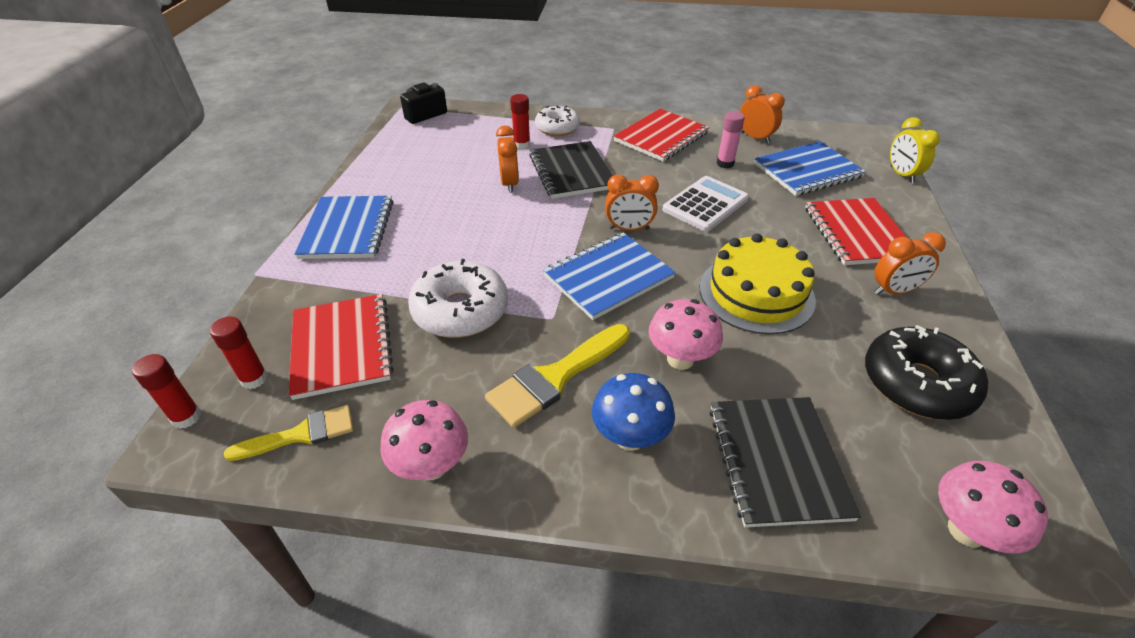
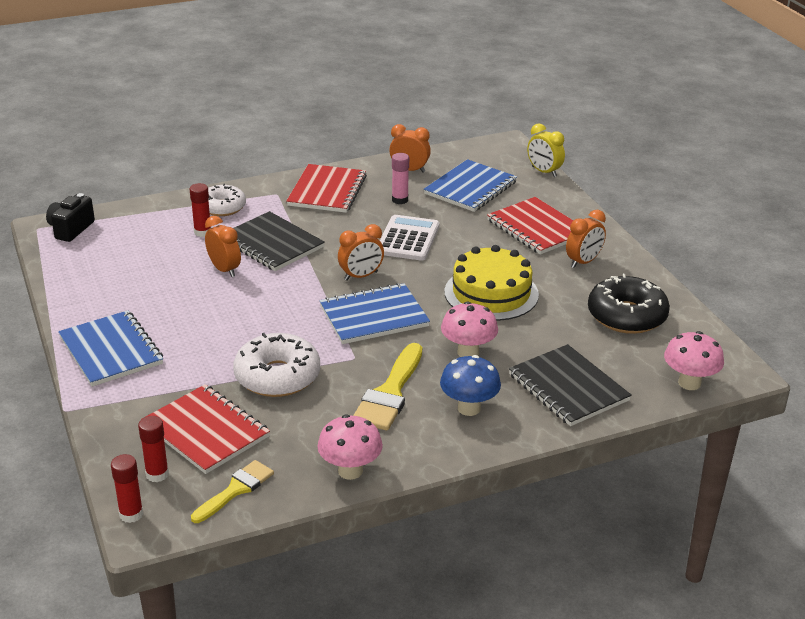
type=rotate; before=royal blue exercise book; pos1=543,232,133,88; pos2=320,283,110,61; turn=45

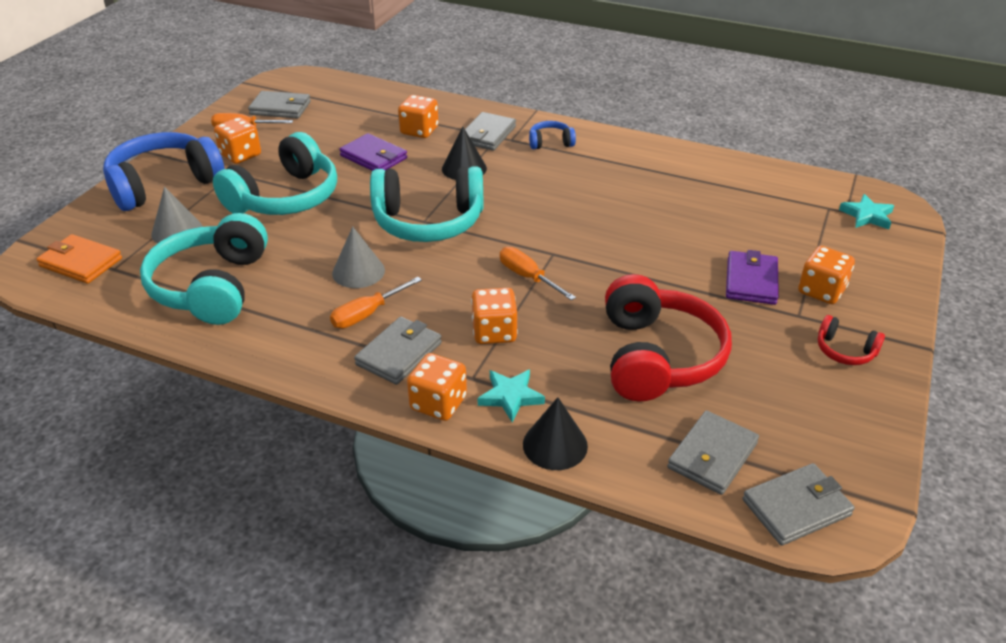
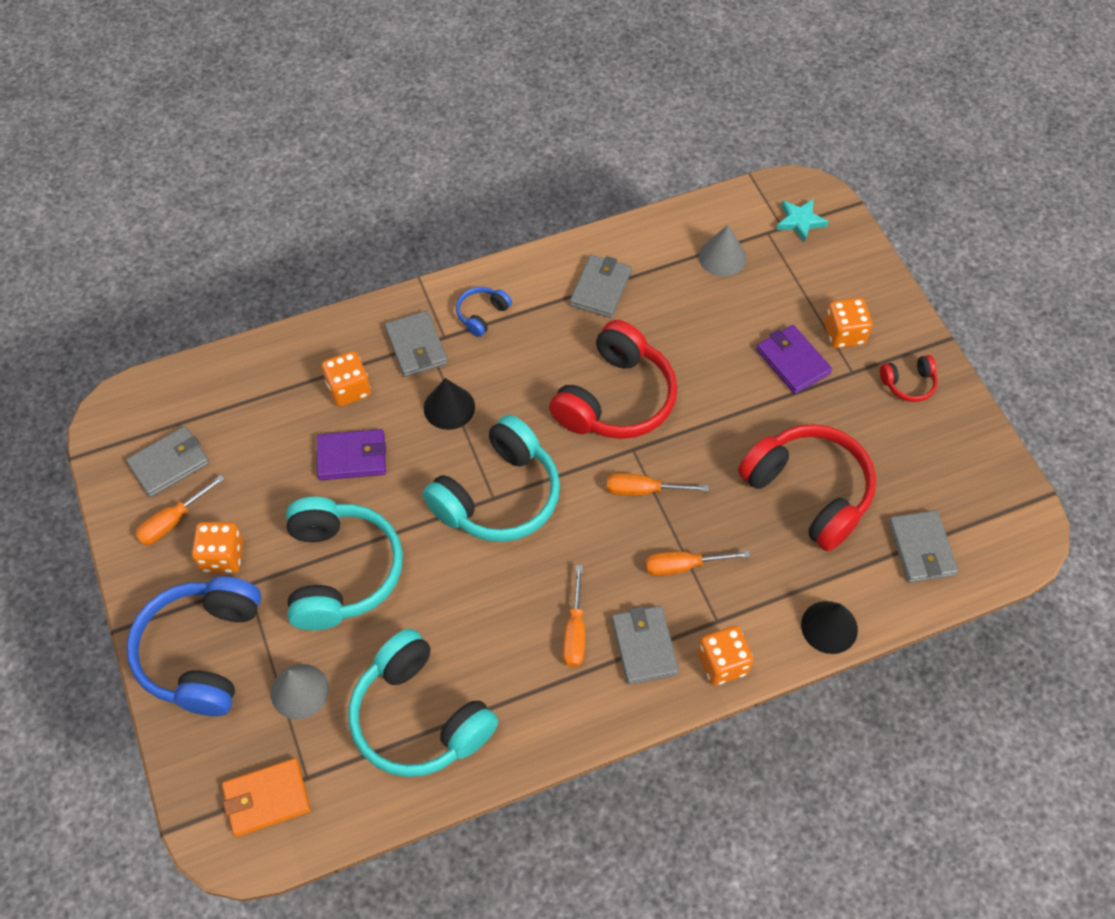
type=insert; after=scarlet over-ear headphones; pos2=549,320,128,119
type=move; before=ash-grey billfold; pos1=743,463,112,83; pos2=570,255,62,63
type=replace; before=orange-coloured dice; after=orange-coloured flat screwdriver; pos1=471,288,47,56; pos2=645,551,105,25
type=move; before=ash-grey solid cone; pos1=332,226,53,62; pos2=698,225,48,52
type=delete; before=turquoise star; pos1=478,369,67,53

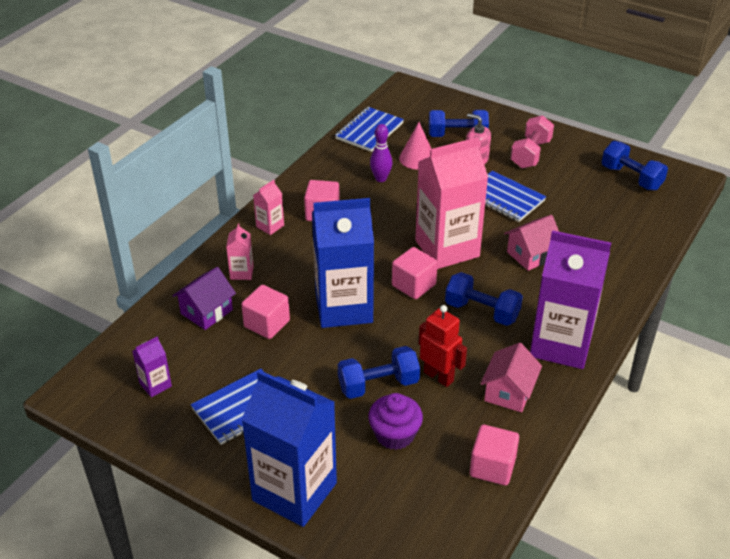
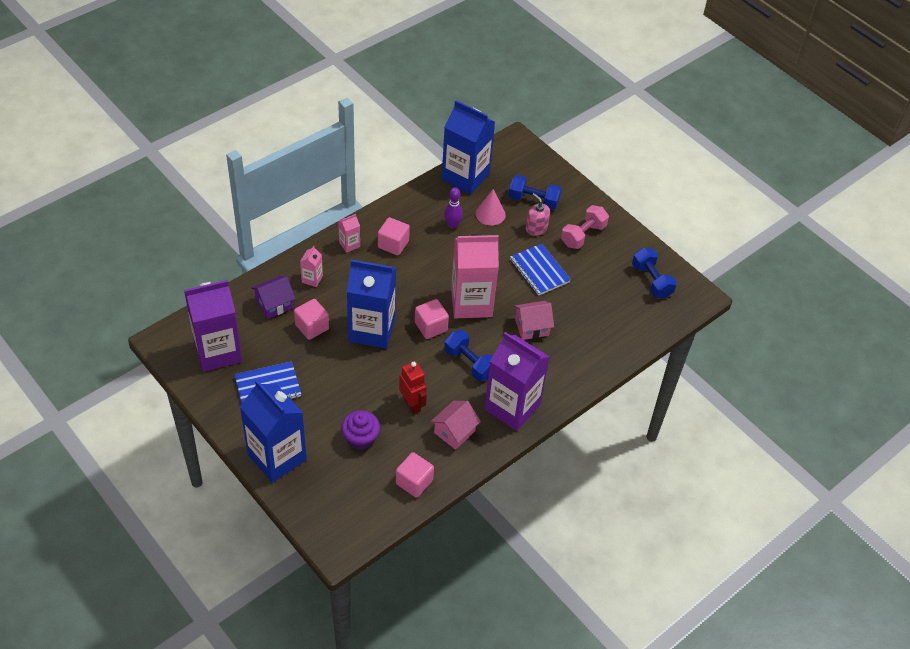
type=resize; before=royal purple juice carton; pos1=132,336,40,61; pos2=184,280,59,92; scale=2.36
type=replace; before=royal blue exercise book; after=royal blue juice carton; pos1=335,107,69,45; pos2=442,100,53,94
type=delete; before=royal blue hand weight; pos1=338,346,82,53

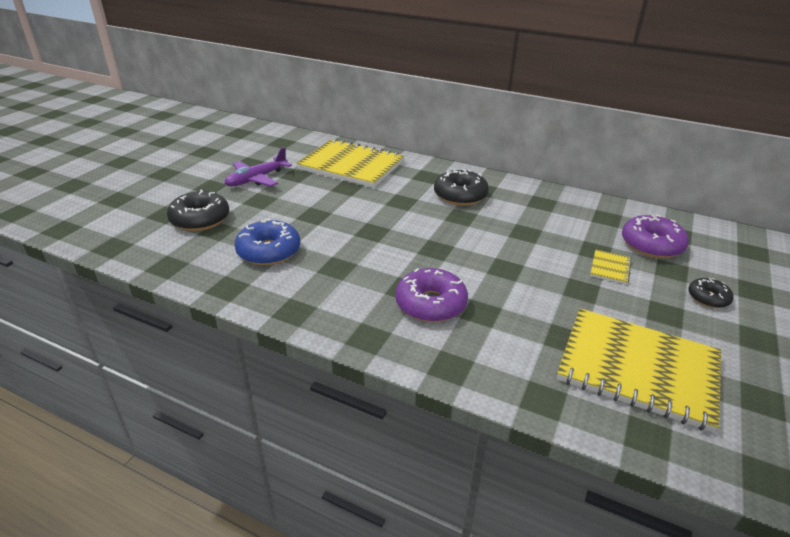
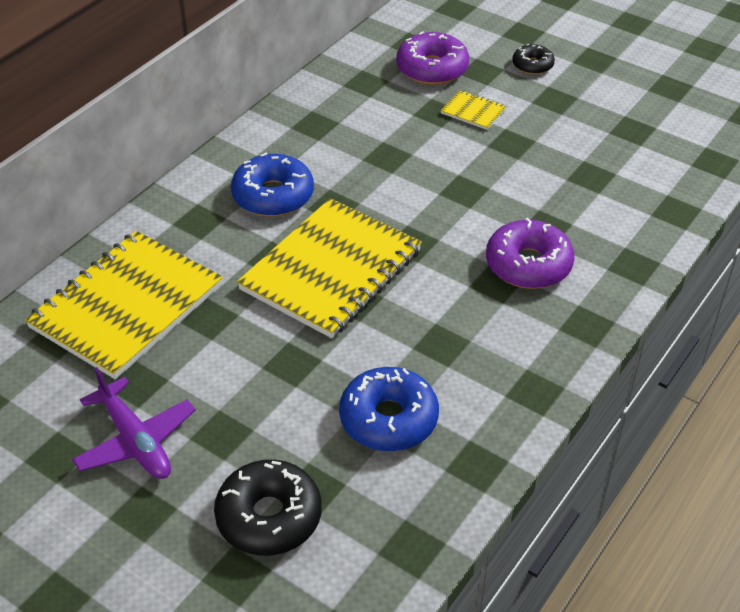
type=recolor; before=ebony doughnut; after=royal blue doughnut; pos1=434,169,55,37; pos2=231,153,83,64
type=move; before=bright yellow exercise book; pos1=557,308,164,125; pos2=237,198,185,140

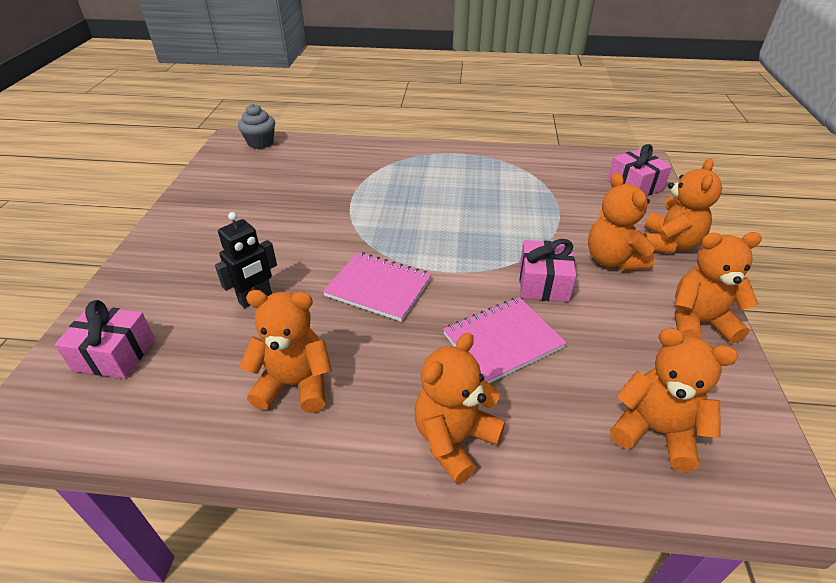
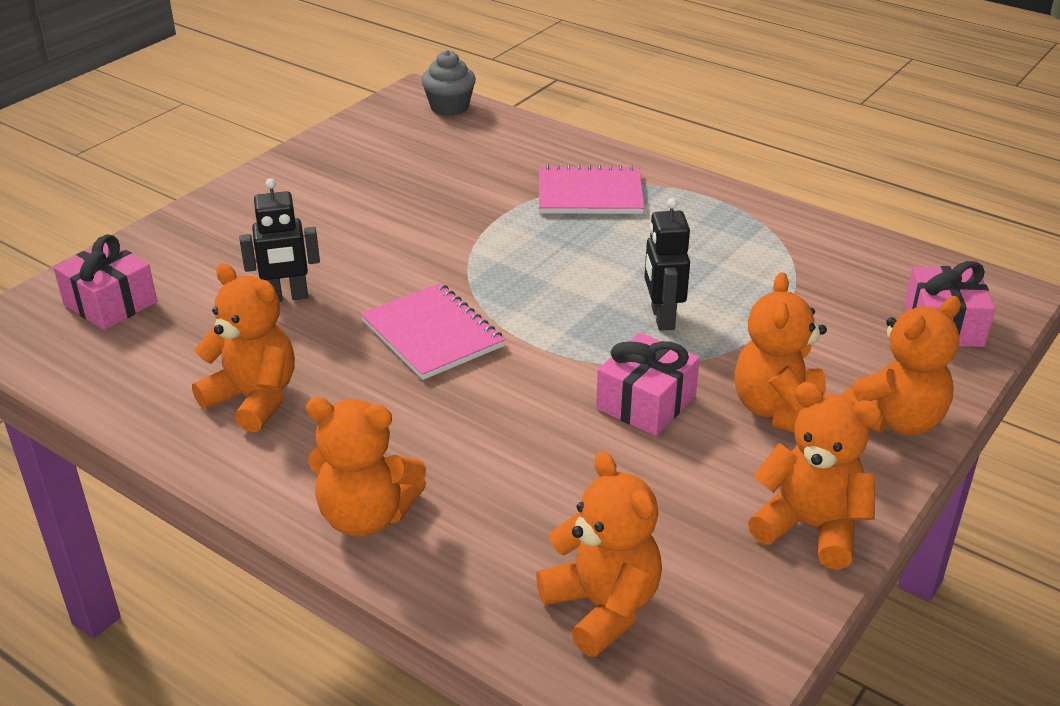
type=rotate; before=orange-coloured teddy; pos1=414,332,92,152; pos2=306,397,120,140; turn=-150
type=move; before=rosy exercise book; pos1=443,297,123,86; pos2=539,165,105,49
type=insert; after=ebony robot figure; pos2=644,198,46,133

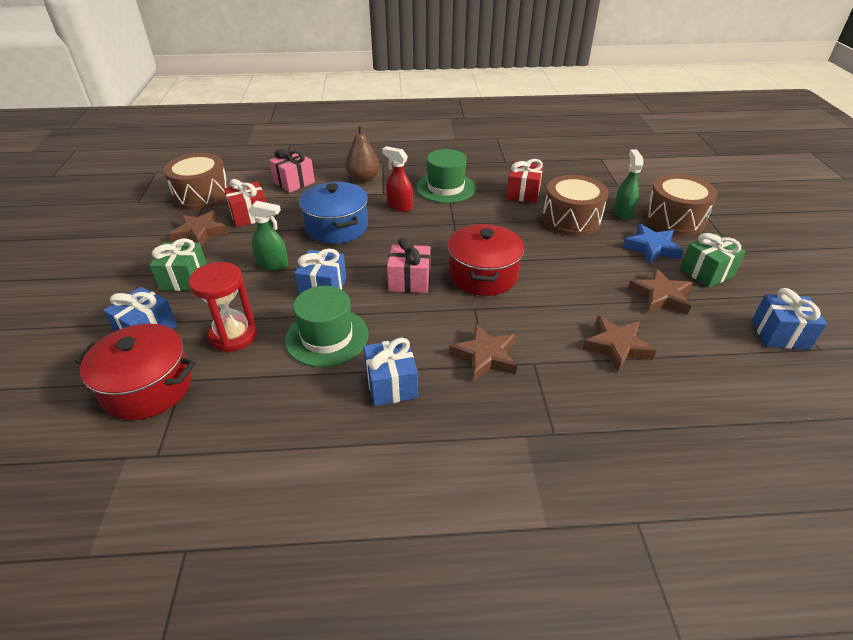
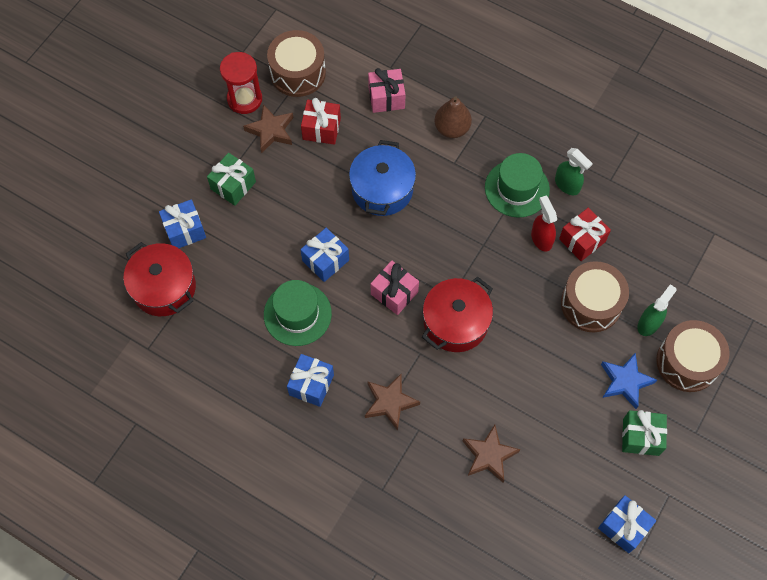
type=move; before=scarlet sand timer; pos1=189,262,68,90; pos2=220,52,42,62
type=move; before=scarlet spray cleaner; pos1=382,146,31,66; pos2=531,196,26,56
type=move; before=emerald spray cleaner; pos1=248,201,40,69; pos2=555,148,38,47
type=delete; before=dark brown star; pos1=628,268,65,47

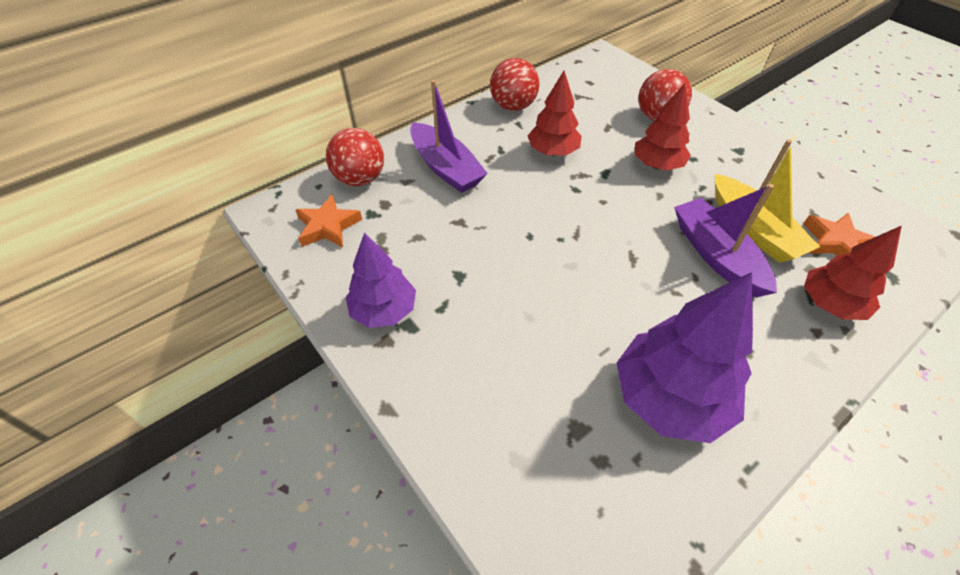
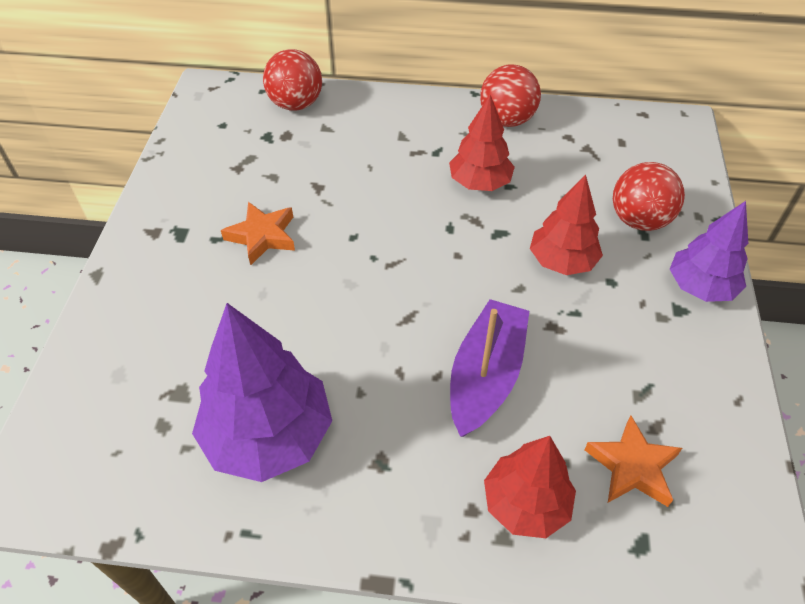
type=move; before=orange-coloured star; pos1=296,194,66,54; pos2=221,202,74,63
type=move; before=royal purple fir tree; pos1=346,232,70,96; pos2=670,201,78,101
type=delete; before=royal purple toy boat; pos1=410,80,78,113
type=delete; before=bright yellow toy boat; pos1=715,139,105,124

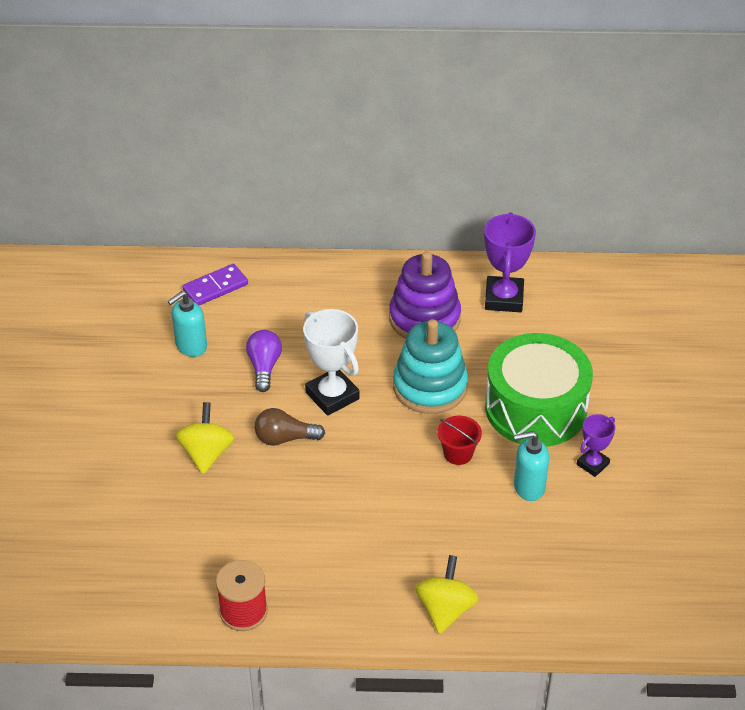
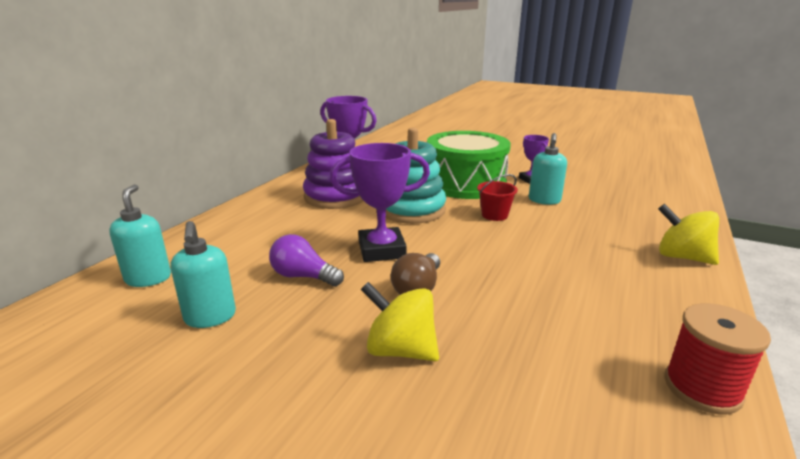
type=replace; before=royal purple domino tile; after=turquoise pump bottle; pos1=182,264,66,41; pos2=109,184,62,103
type=recolor; before=white prize cup; after=royal purple prize cup; pos1=303,309,57,107; pos2=330,143,100,119

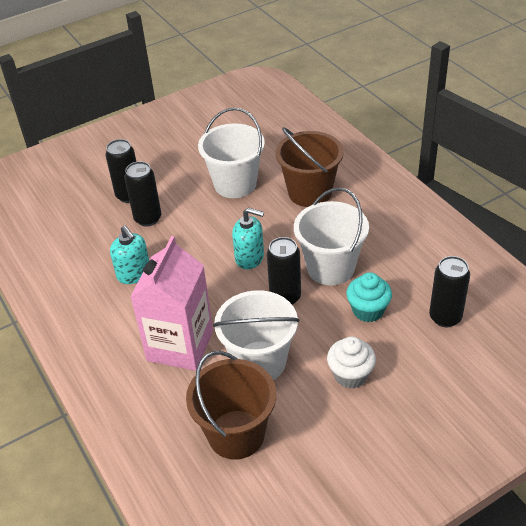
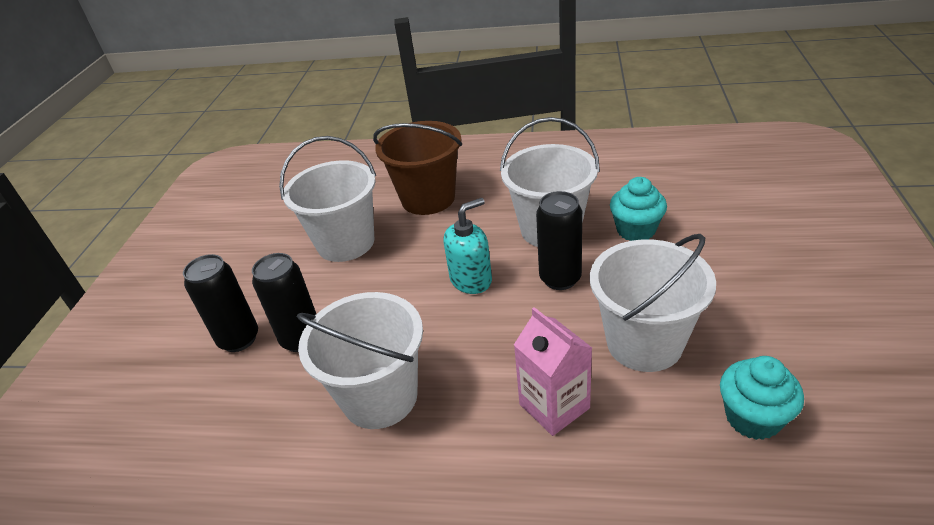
type=replace; before=turquoise pump bottle; after=white bucket; pos1=110,225,39,59; pos2=296,292,127,137
type=resize; before=rosy juice carton; pos1=130,236,83,135; pos2=514,307,78,129; scale=0.61
type=replace; before=dark brown bucket; after=turquoise cupcake; pos1=186,351,90,109; pos2=720,356,84,84
type=delete; before=white cupcake; pos1=327,336,49,52
type=delete; before=ebony soda can; pos1=429,256,41,71

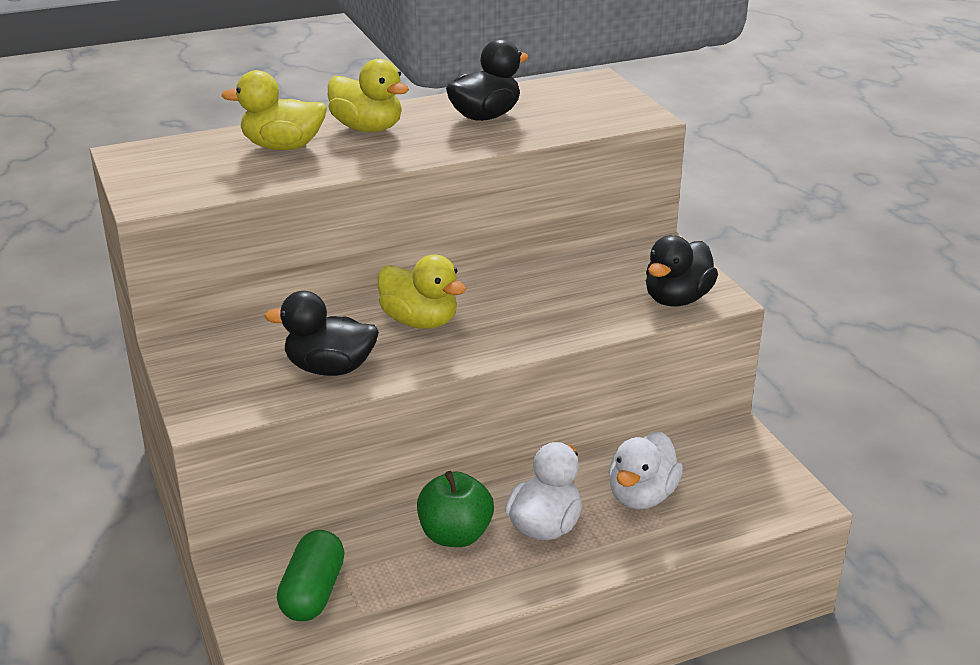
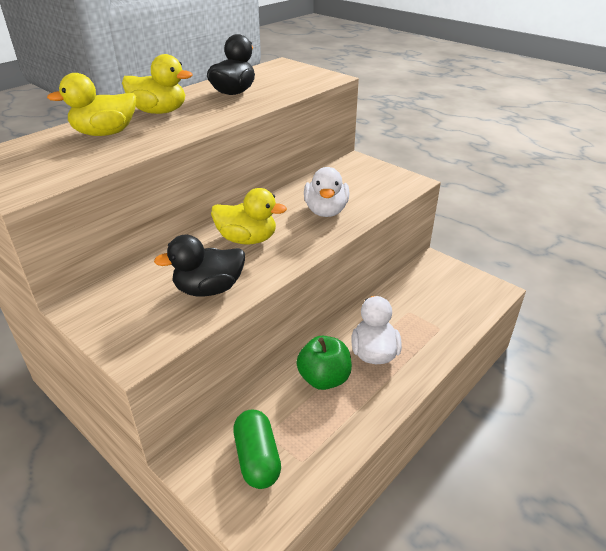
type=move; before=white duck; pos1=609,432,74,78; pos2=304,167,45,50
type=delete; before=ebony duck; pos1=646,235,72,72

